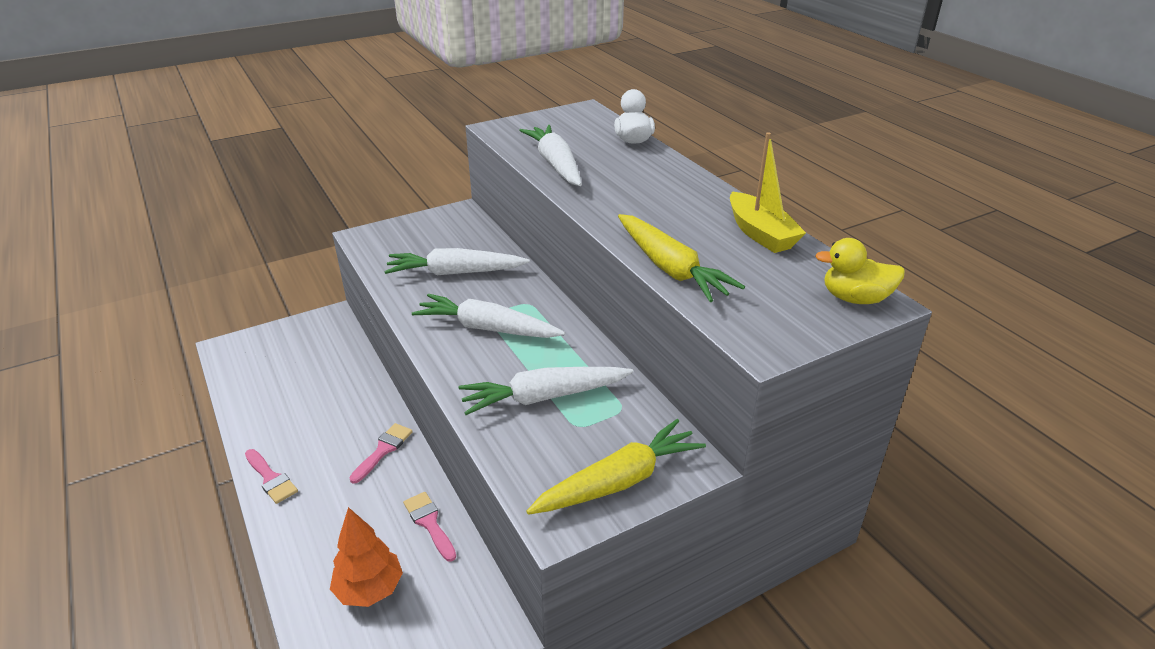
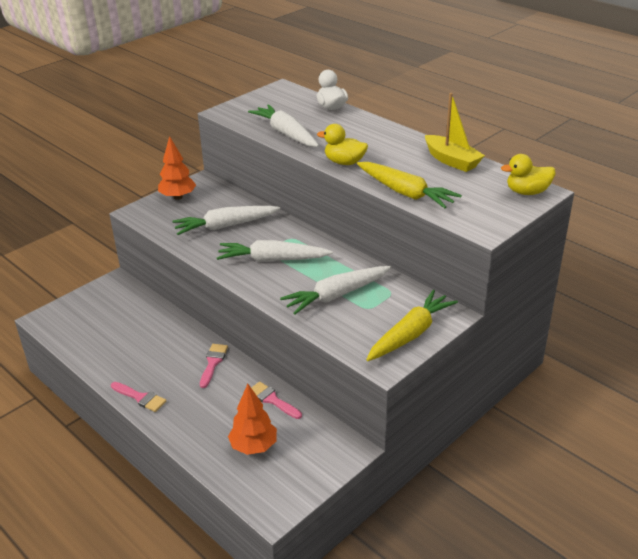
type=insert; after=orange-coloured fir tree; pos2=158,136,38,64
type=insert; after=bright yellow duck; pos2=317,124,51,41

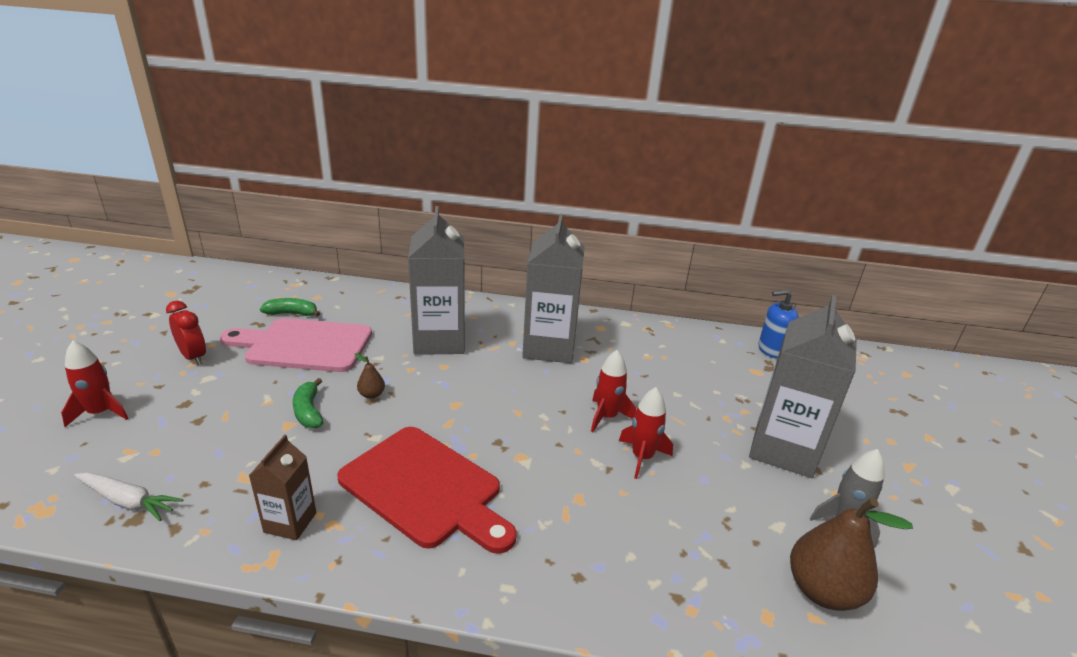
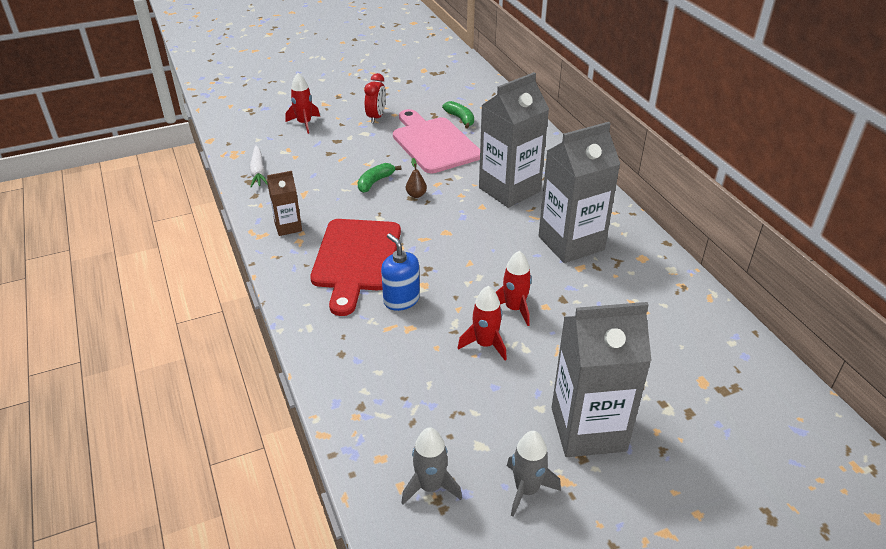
type=move; before=royal blue pump bottle; pos1=758,290,41,69; pos2=381,233,39,78
type=replace; before=dark brown pear fruit; after=ash-grey toy rocket; pos1=790,498,123,113; pos2=401,427,61,78

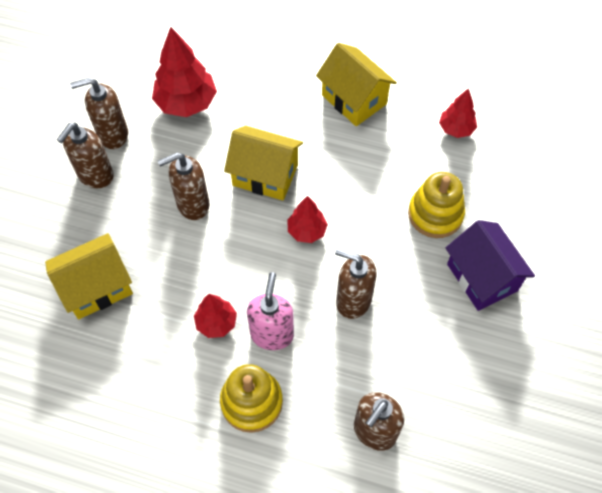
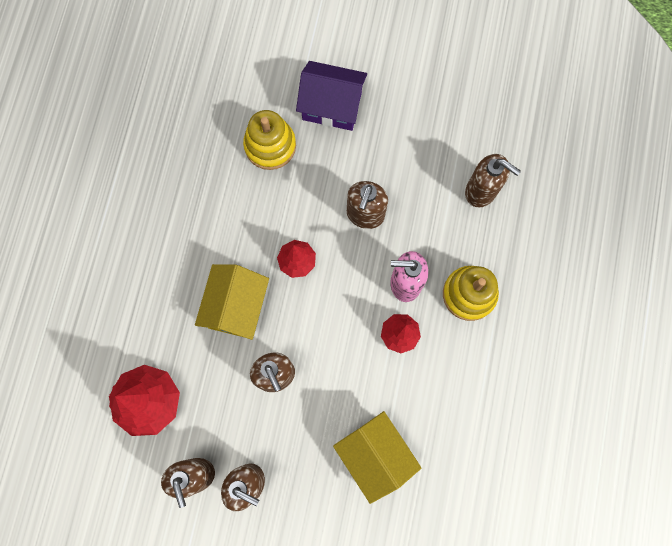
type=rotate; before=royal purple toy house; pos1=446,220,89,91; pos2=296,61,71,70; turn=45
type=delete; before=bright yellow toy house; pos1=316,43,81,83
type=delete; before=scarlet fir tree; pos1=439,88,38,50

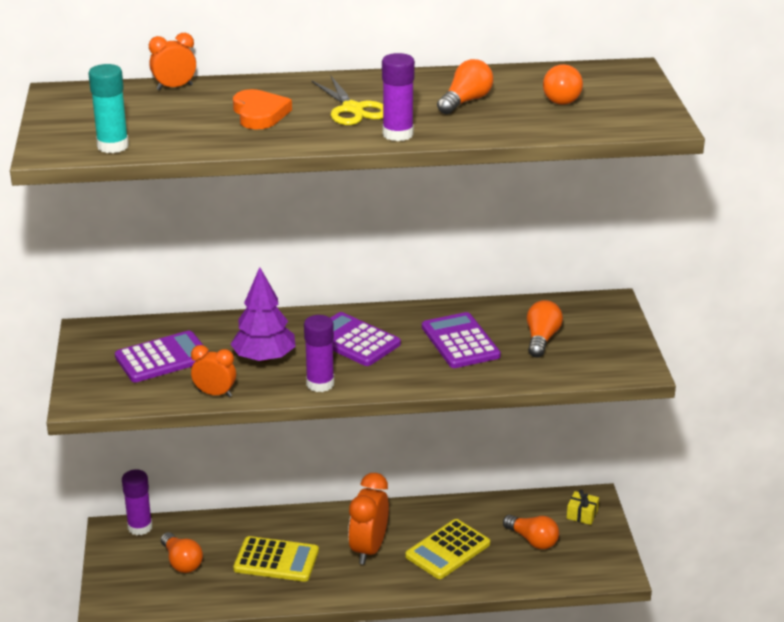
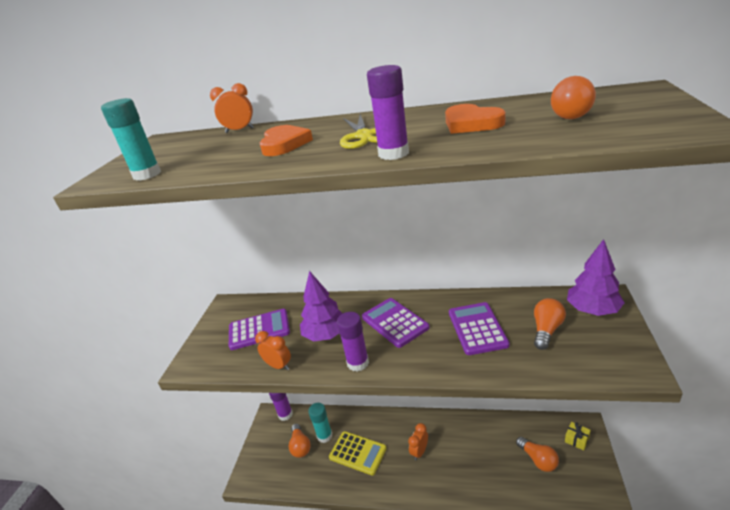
type=insert; after=turquoise stick of glue; pos2=308,403,24,40
type=resize; before=orange-coloured bedside clock; pos1=348,473,41,91; pos2=408,423,20,37; scale=0.6
type=replace; before=orange-coloured lightbulb; after=orange-coloured heart; pos1=437,59,56,55; pos2=445,104,61,30
type=insert; after=royal purple fir tree; pos2=567,239,58,77
type=delete; before=bright yellow adding machine; pos1=405,519,85,60

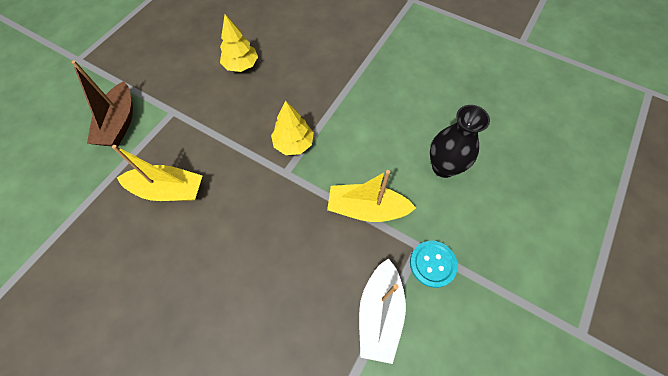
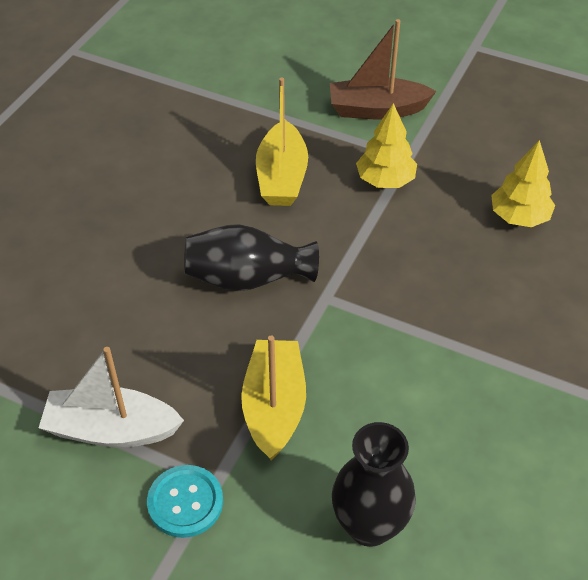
type=insert; after=ebony vase; pos2=184,224,135,67
type=move; before=bright yellow fir tree; pos1=271,101,43,54; pos2=356,103,61,85

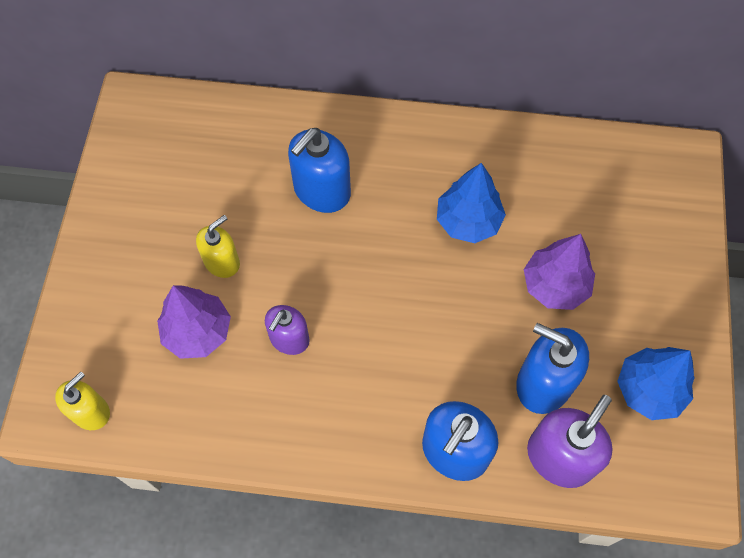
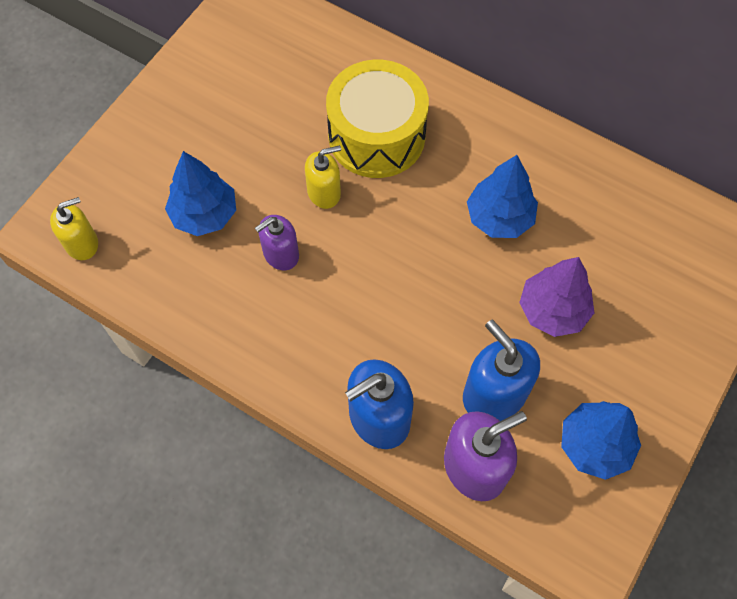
type=recolor; before=royal purple fir tree; after=royal blue fir tree; pos1=157,285,74,74; pos2=165,151,71,85
type=move; before=bright yellow pump bottle; pos1=196,215,44,63; pos2=305,145,36,64
type=replace; before=royal blue pump bottle; after=bright yellow toy drum; pos1=288,128,63,85; pos2=326,60,103,118

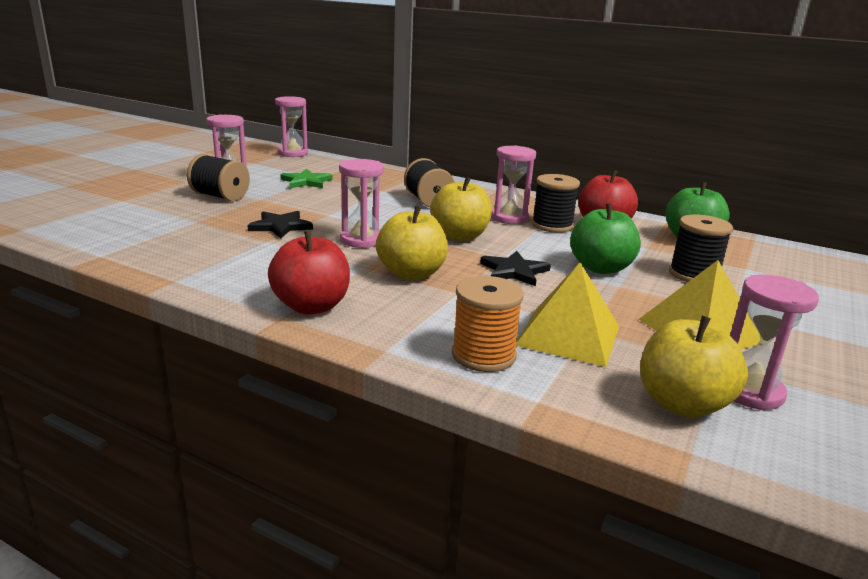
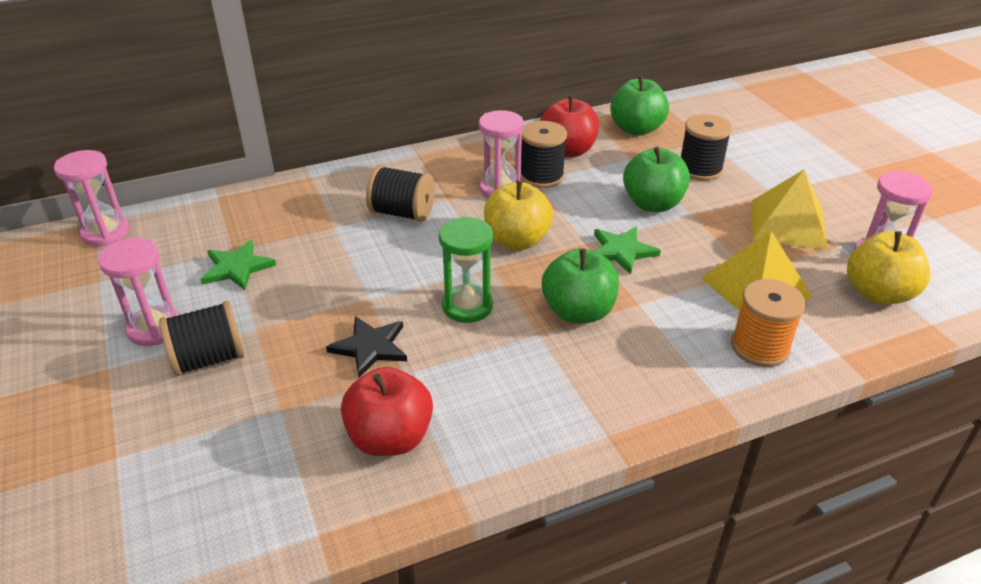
type=move; before=scarlet apple fruit; pos1=268,231,82,84; pos2=341,367,92,89
type=recolor; before=rosy sand timer; after=emerald sand timer; pos1=339,159,45,89; pos2=439,216,54,107
type=recolor; before=bright yellow apple fruit; after=emerald apple fruit; pos1=376,206,72,74; pos2=542,248,77,76
type=recolor; before=ebony star; after=emerald star; pos1=480,251,71,35; pos2=594,227,67,48

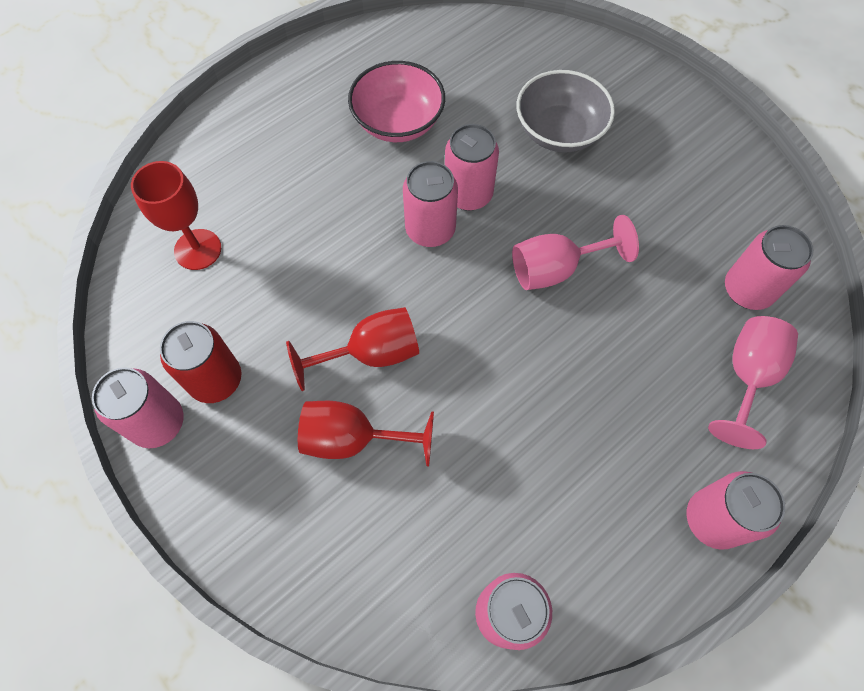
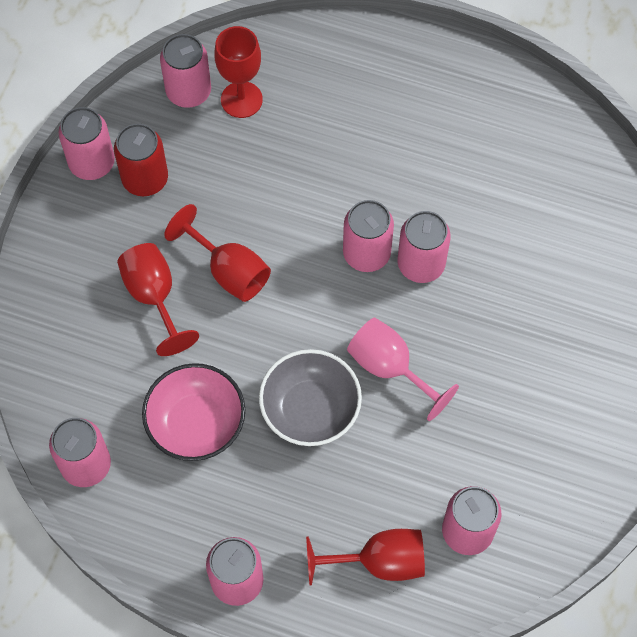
type=move; before=rosy bowl; pos1=348,61,97,81; pos2=142,363,103,98
type=insert; after=rosy soda can; pos2=160,34,51,74
type=move; before=ash-grey bowl; pos1=517,70,98,82; pos2=259,349,103,97
type=recolor; before=rosy wine glass; after=scarlet wine glass; pos1=708,316,90,133; pos2=306,529,119,57

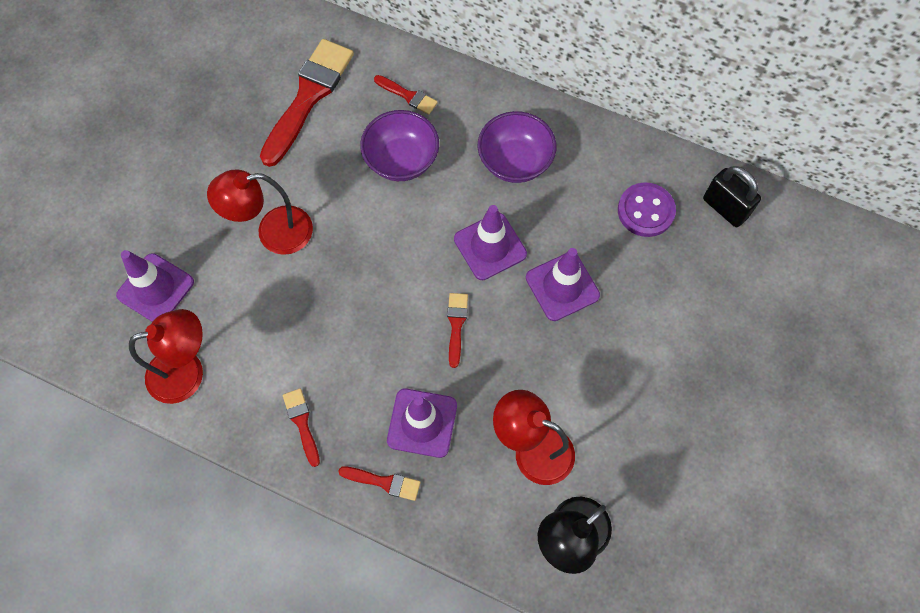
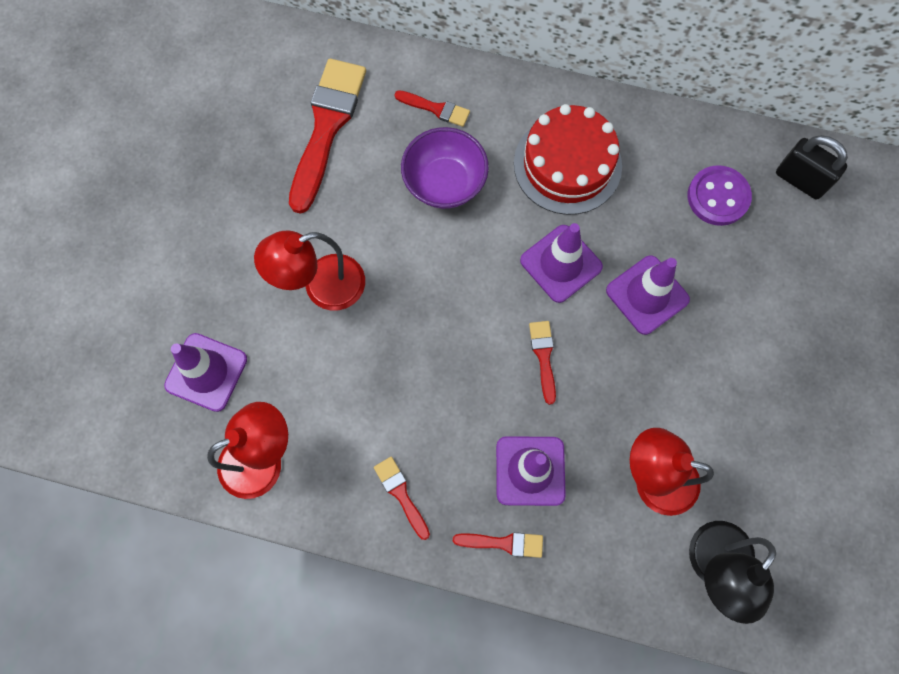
type=replace; before=royal purple bowl; after=scarlet gateau; pos1=478,111,78,72; pos2=514,104,108,111

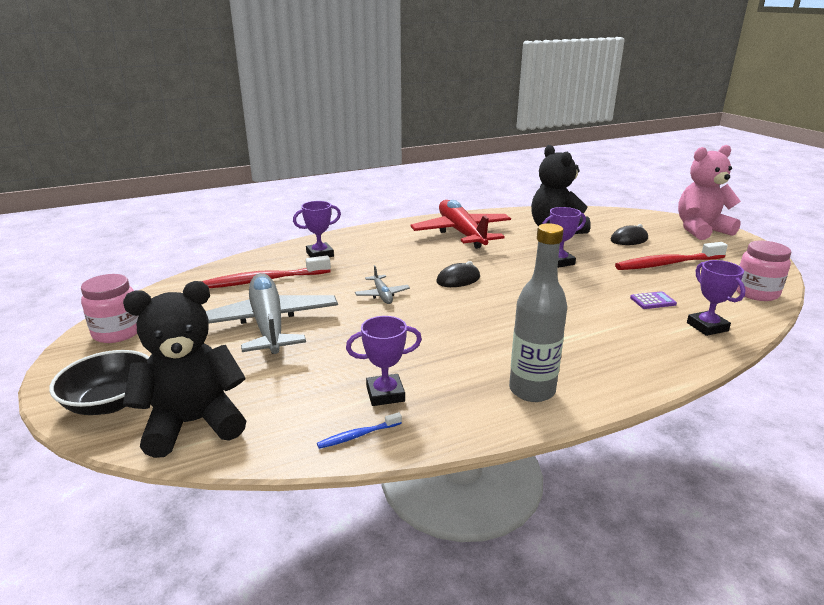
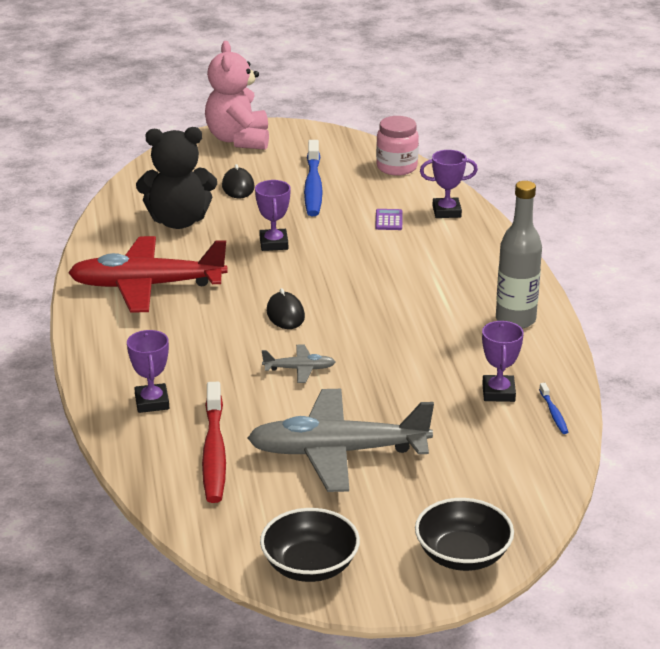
type=replace; before=rosy jam jar; after=ebony bowl; pos1=81,274,58,69; pos2=260,508,100,74
type=recolor; before=scarlet tooth brush; after=royal blue tooth brush; pos1=615,242,113,28; pos2=304,140,19,76
type=delete; before=ebony teddy; pos1=123,281,123,177

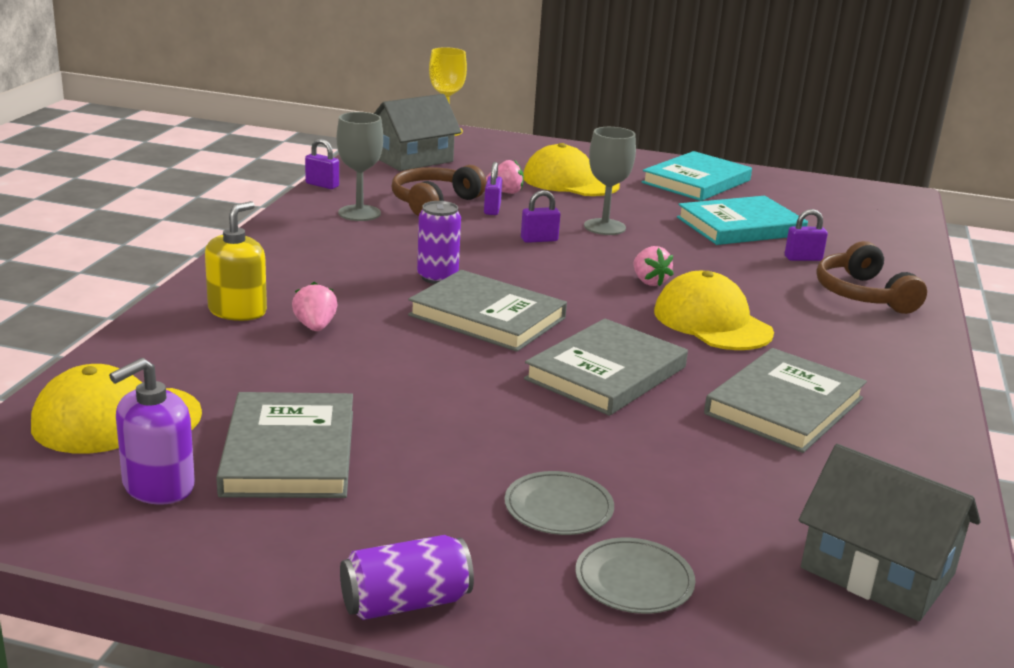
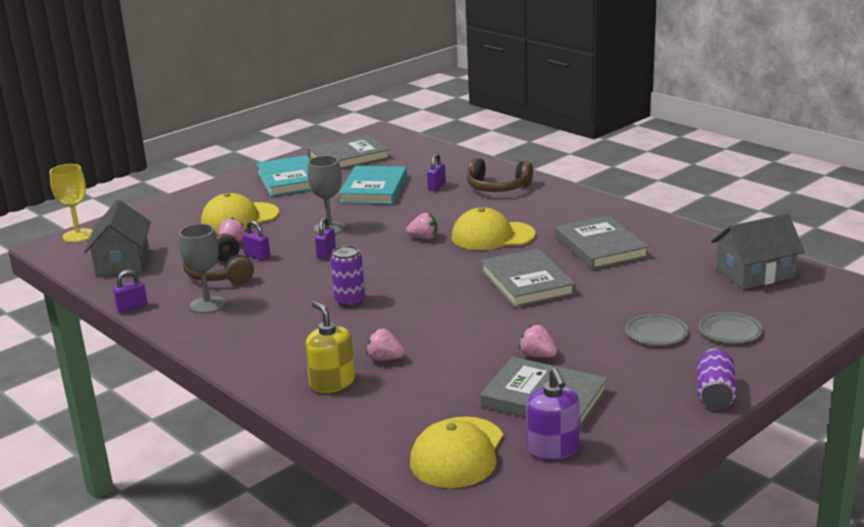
type=move; before=ash-grey hardback; pos1=408,270,159,82; pos2=308,135,82,34
type=insert; after=rosy toy strawberry; pos2=519,325,38,33

